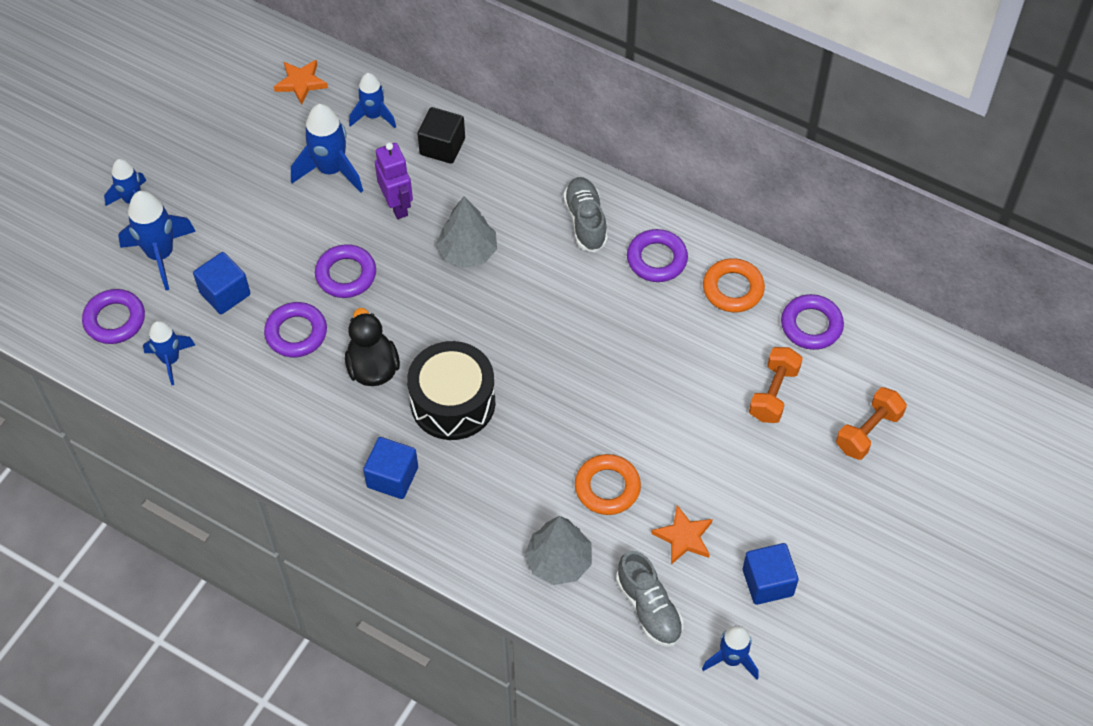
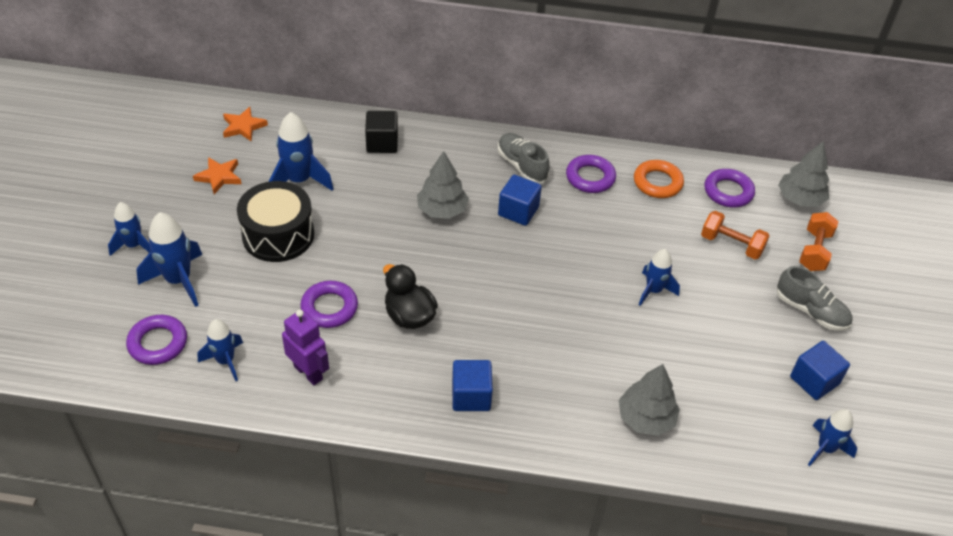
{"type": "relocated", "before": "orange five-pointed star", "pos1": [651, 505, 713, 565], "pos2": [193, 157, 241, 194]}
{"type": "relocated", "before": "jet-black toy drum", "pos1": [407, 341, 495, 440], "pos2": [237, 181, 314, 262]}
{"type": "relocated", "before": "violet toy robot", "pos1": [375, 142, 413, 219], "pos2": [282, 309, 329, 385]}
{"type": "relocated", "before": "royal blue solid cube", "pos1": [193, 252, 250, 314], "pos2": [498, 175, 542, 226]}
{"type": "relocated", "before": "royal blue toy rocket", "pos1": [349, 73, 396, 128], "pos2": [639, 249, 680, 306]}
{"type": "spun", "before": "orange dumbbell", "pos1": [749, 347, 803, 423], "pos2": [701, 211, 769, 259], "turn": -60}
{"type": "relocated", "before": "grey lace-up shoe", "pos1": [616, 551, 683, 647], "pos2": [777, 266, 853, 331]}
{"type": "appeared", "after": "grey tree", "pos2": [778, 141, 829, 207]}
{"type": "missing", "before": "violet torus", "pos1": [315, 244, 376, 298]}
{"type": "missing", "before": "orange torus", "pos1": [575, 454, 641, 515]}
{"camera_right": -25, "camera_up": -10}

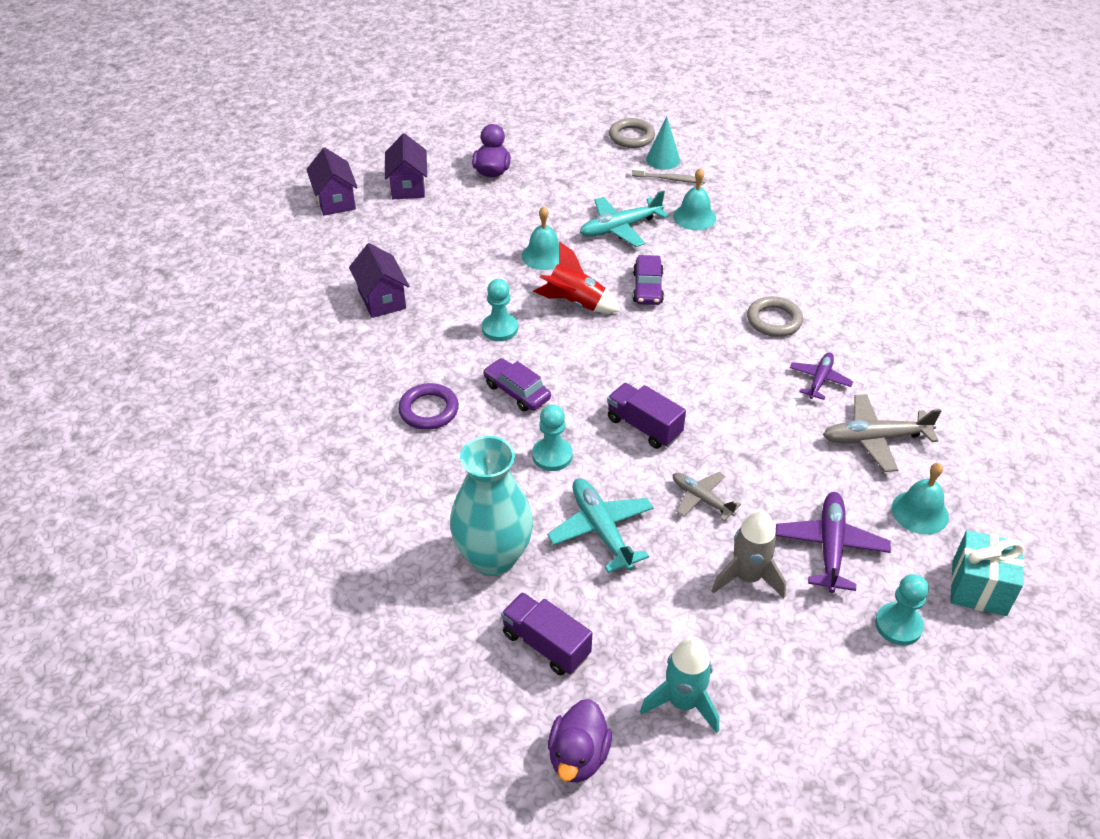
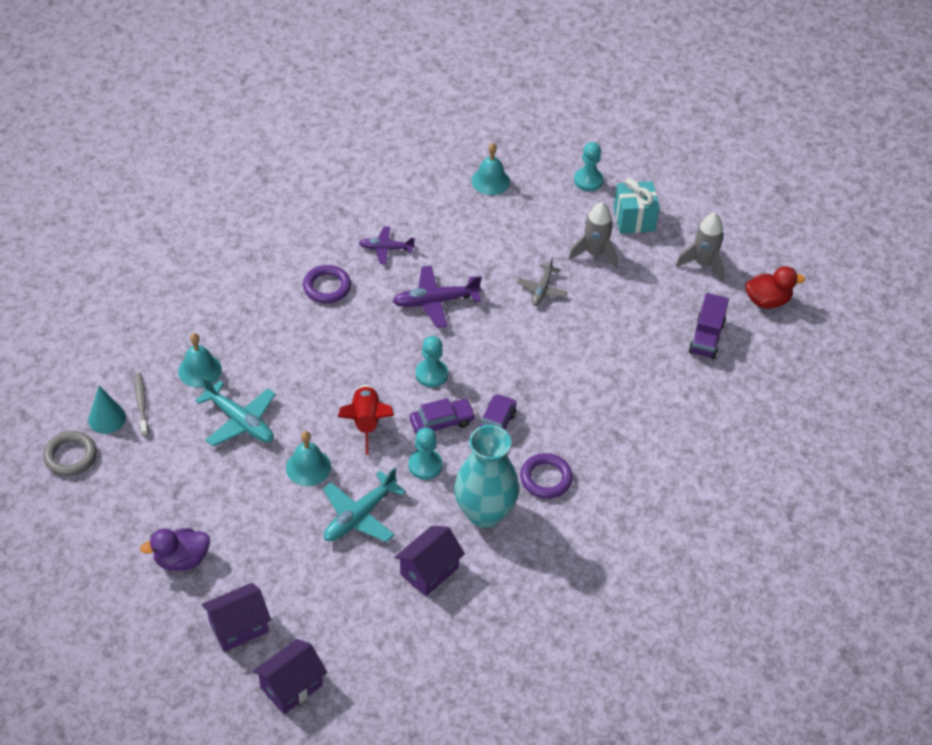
{"type": "colour", "before": "grey torus", "after": "violet torus", "pos1": [747, 296, 803, 337], "pos2": [303, 265, 351, 303]}
{"type": "relocated", "before": "teal aeroplane", "pos1": [547, 478, 654, 573], "pos2": [323, 467, 406, 542]}
{"type": "relocated", "before": "violet aeroplane", "pos1": [775, 492, 891, 593], "pos2": [393, 266, 482, 328]}
{"type": "relocated", "before": "violet toy car", "pos1": [633, 255, 664, 305], "pos2": [409, 398, 476, 434]}
{"type": "relocated", "before": "teal pawn", "pos1": [532, 404, 573, 471], "pos2": [416, 336, 448, 387]}
{"type": "relocated", "before": "teal tall vase", "pos1": [450, 436, 533, 576], "pos2": [454, 425, 519, 528]}
{"type": "relocated", "before": "teal wrapped gift", "pos1": [951, 530, 1024, 616], "pos2": [614, 178, 660, 234]}
{"type": "colour", "before": "teal toy rocket", "after": "grey toy rocket", "pos1": [640, 637, 719, 733], "pos2": [676, 213, 724, 282]}
{"type": "colour", "before": "violet duck", "after": "red duck", "pos1": [548, 699, 612, 783], "pos2": [745, 266, 805, 309]}
{"type": "missing", "before": "violet truck", "pos1": [607, 383, 686, 449]}
{"type": "missing", "before": "grey aeroplane", "pos1": [823, 394, 941, 472]}
{"camera_right": -115, "camera_up": 5}

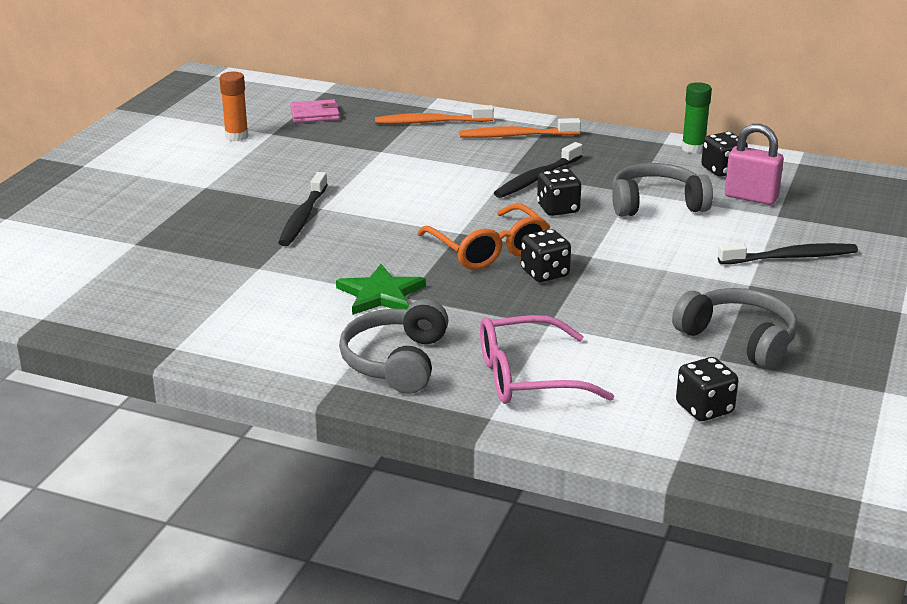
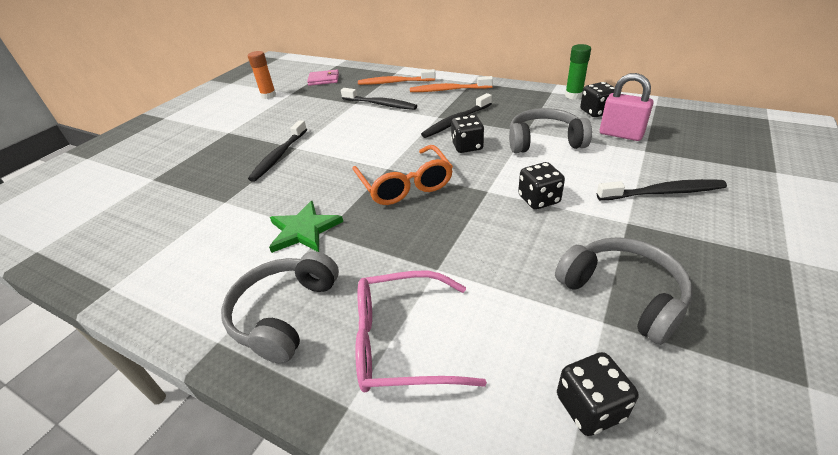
{"type": "appeared", "after": "jet-black toothbrush", "pos2": [341, 88, 417, 110]}
{"type": "relocated", "before": "jet-black die", "pos1": [521, 229, 571, 282], "pos2": [518, 162, 565, 210]}
{"camera_right": 10, "camera_up": 10}

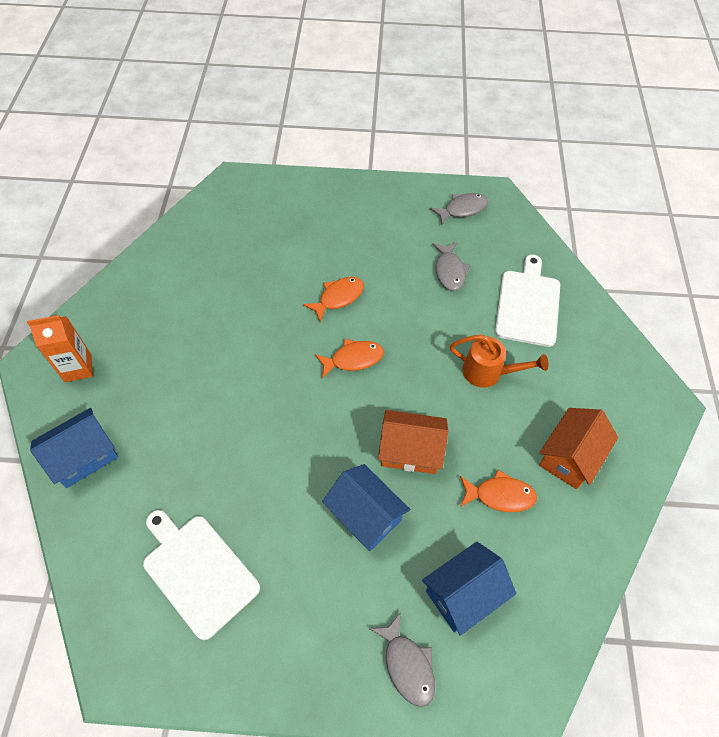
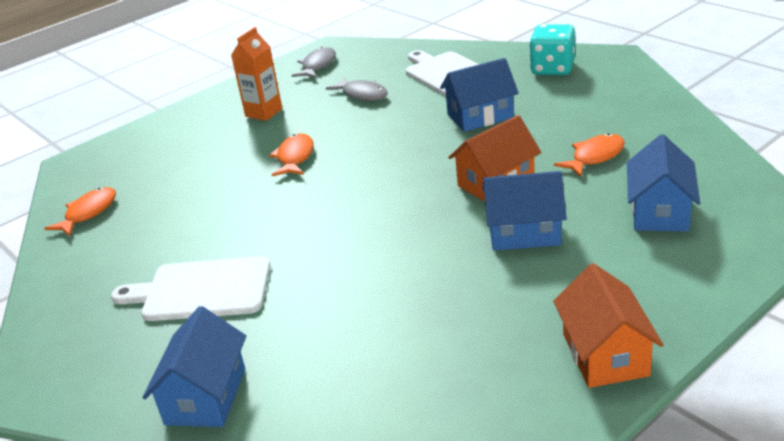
{"type": "relocated", "before": "orange fish", "pos1": [315, 339, 384, 379], "pos2": [44, 187, 116, 236]}
{"type": "relocated", "before": "white bread board", "pos1": [143, 510, 260, 640], "pos2": [111, 256, 271, 321]}
{"type": "relocated", "before": "orange milk carton", "pos1": [27, 315, 93, 382], "pos2": [231, 27, 282, 121]}
{"type": "exchanged", "before": "orange watering pot", "after": "royal blue house", "pos1": [450, 335, 549, 388], "pos2": [440, 58, 519, 132]}
{"type": "appeared", "after": "teal die", "pos2": [529, 24, 575, 75]}
{"type": "relocated", "before": "orange house", "pos1": [539, 408, 618, 489], "pos2": [553, 263, 664, 388]}
{"type": "missing", "before": "grey fish", "pos1": [370, 612, 435, 707]}
{"camera_right": -40, "camera_up": -25}

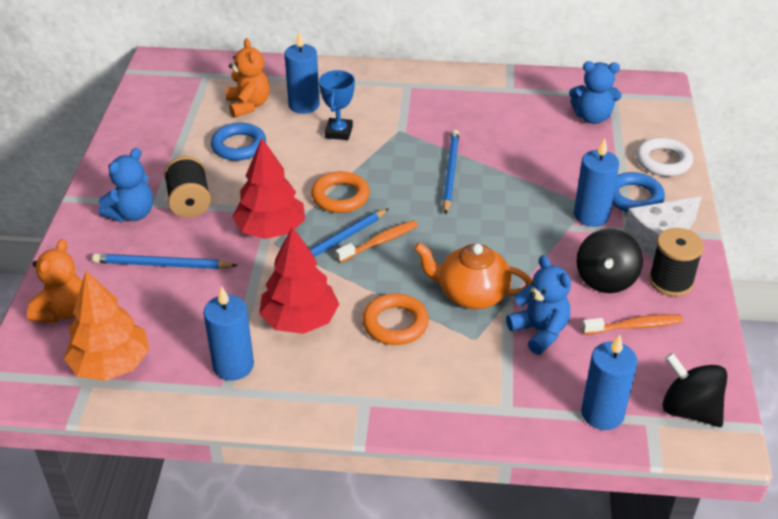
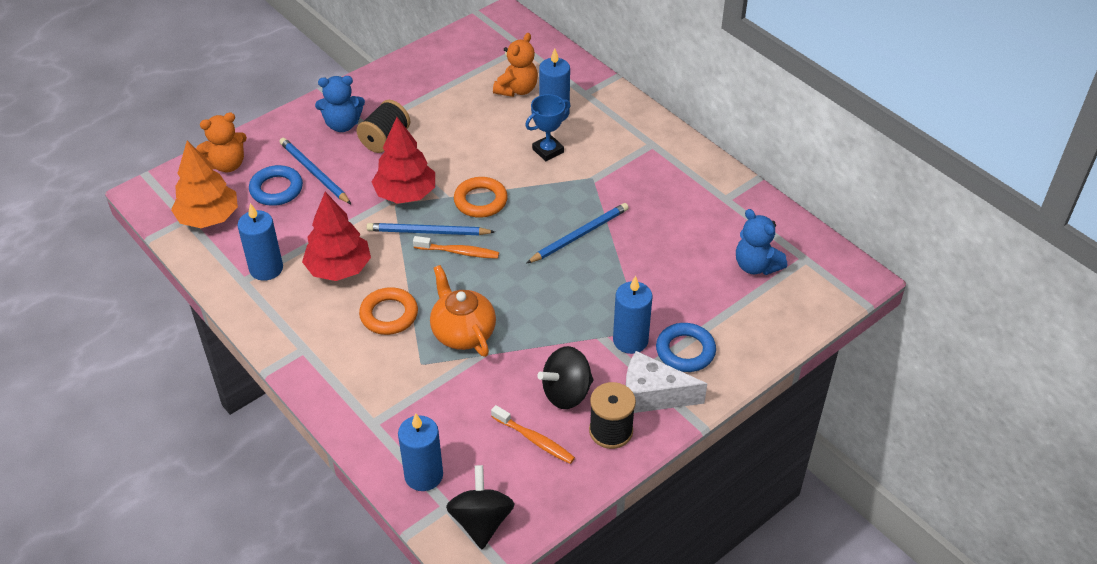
{"type": "relocated", "before": "royal blue torus", "pos1": [211, 123, 266, 161], "pos2": [249, 165, 303, 206]}
{"type": "missing", "before": "royal blue stuffed bear", "pos1": [506, 255, 571, 355]}
{"type": "missing", "before": "white torus", "pos1": [636, 137, 693, 176]}
{"camera_right": 45, "camera_up": 5}

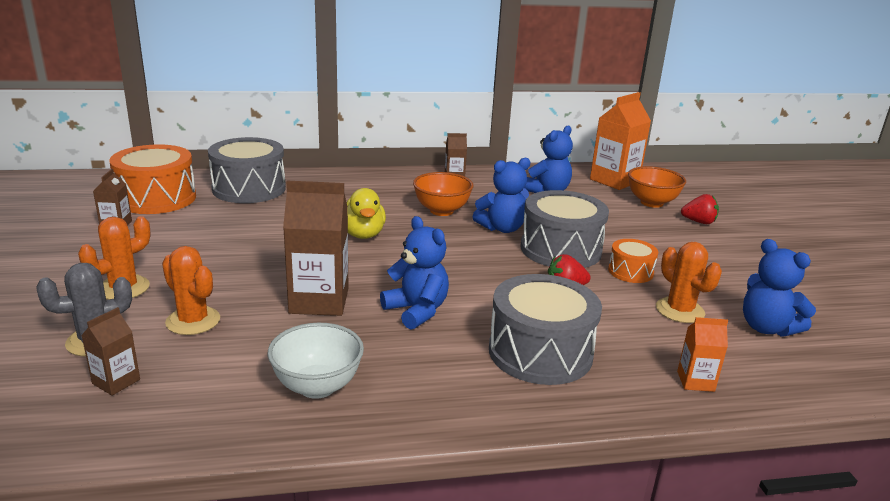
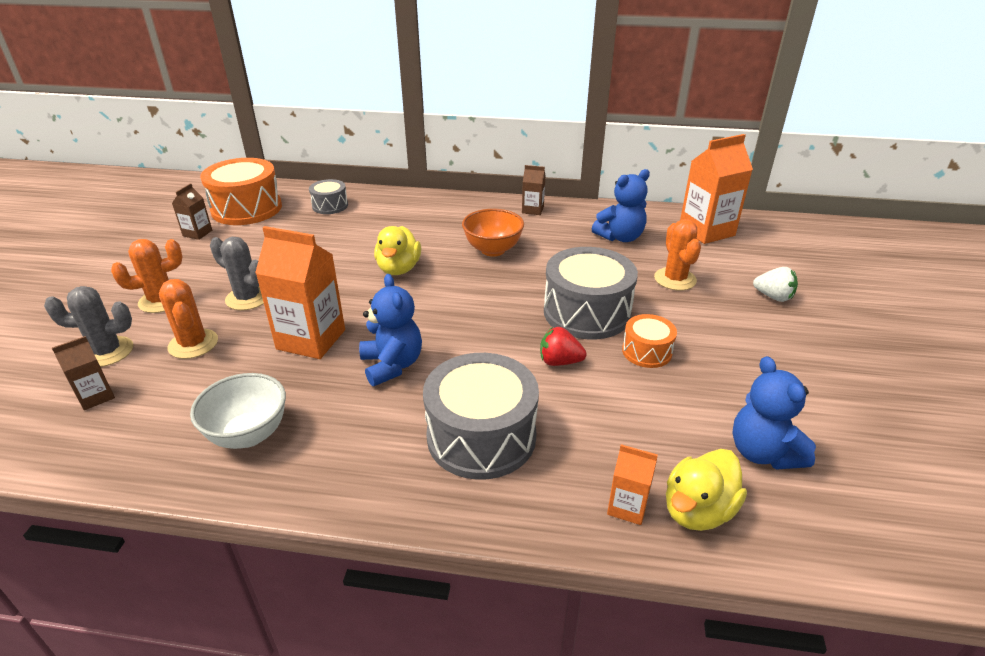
{"type": "appeared", "after": "grey prickly plant", "pos2": [210, 237, 264, 310]}
{"type": "colour", "before": "brown milk carton", "after": "orange milk carton", "pos1": [283, 181, 349, 316], "pos2": [255, 226, 345, 359]}
{"type": "size", "before": "grey toy drum", "pos1": [208, 137, 286, 203], "pos2": [309, 179, 348, 214], "scale": 0.52}
{"type": "relocated", "before": "orange prickly plant", "pos1": [656, 242, 722, 323], "pos2": [654, 219, 701, 290]}
{"type": "appeared", "after": "bright yellow duck", "pos2": [666, 449, 747, 531]}
{"type": "colour", "before": "red toy strawberry", "after": "white toy strawberry", "pos1": [681, 194, 719, 224], "pos2": [753, 267, 798, 302]}
{"type": "missing", "before": "royal blue stuffed bear", "pos1": [472, 158, 530, 233]}
{"type": "missing", "before": "orange deep dish", "pos1": [628, 166, 686, 208]}
{"camera_right": 20, "camera_up": 10}

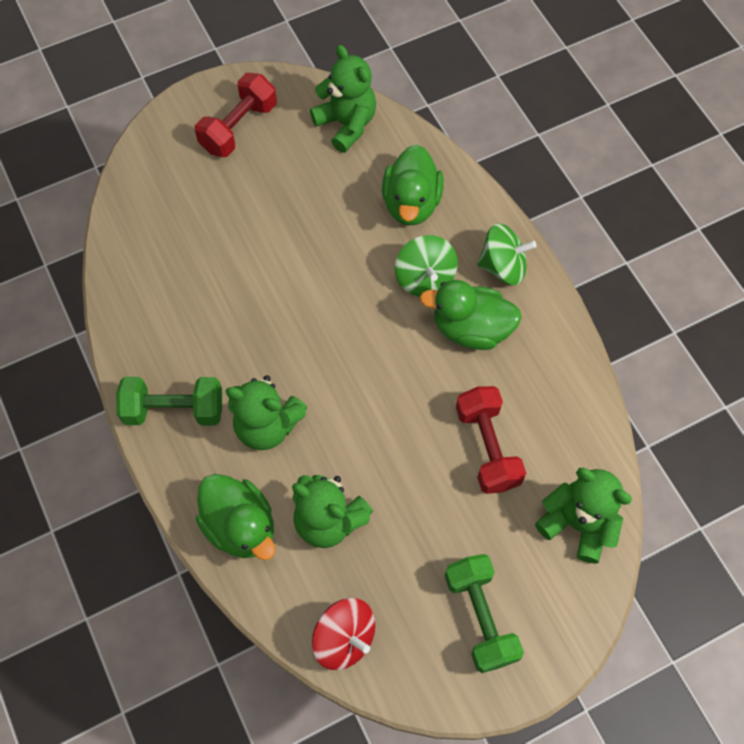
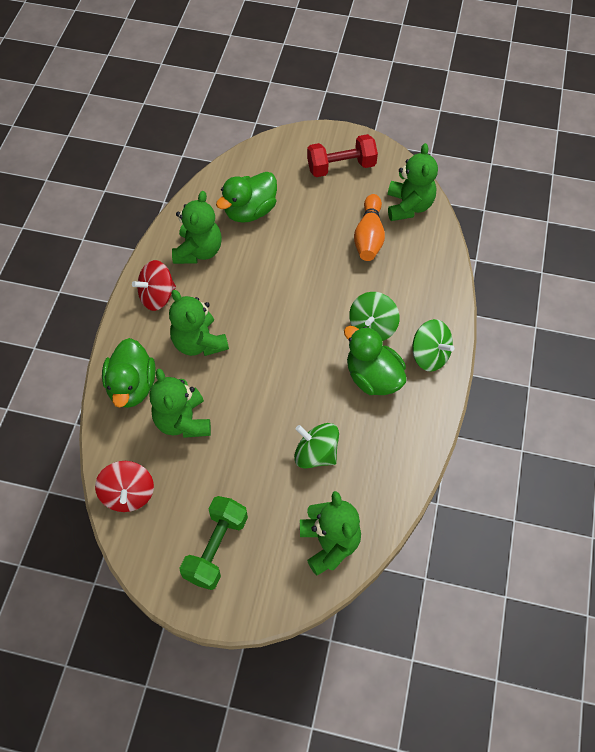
{"type": "exchanged", "before": "leaf-green dumbbell", "after": "red spinning top", "pos1": [116, 377, 222, 426], "pos2": [132, 260, 176, 311]}
{"type": "appeared", "after": "leaf-green stuffed bear", "pos2": [172, 191, 222, 264]}
{"type": "relocated", "before": "leaf-green duck", "pos1": [382, 145, 444, 226], "pos2": [216, 172, 277, 223]}
{"type": "exchanged", "before": "red dumbbell", "after": "leaf-green spinning top", "pos1": [456, 386, 526, 494], "pos2": [294, 423, 339, 469]}
{"type": "appeared", "after": "orange tenpin", "pos2": [354, 194, 385, 261]}
{"camera_right": 40, "camera_up": -5}

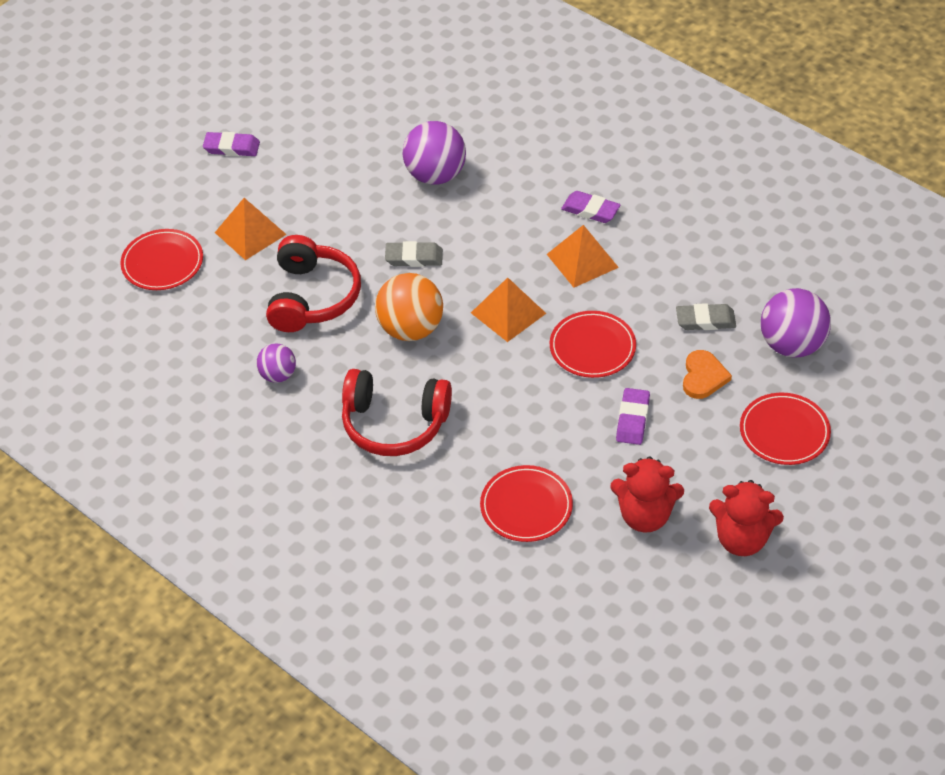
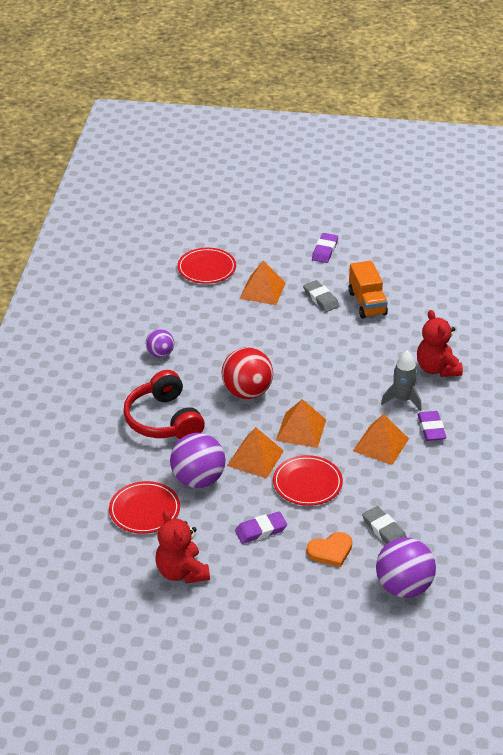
{"type": "relocated", "before": "violet ball", "pos1": [403, 121, 466, 185], "pos2": [170, 433, 225, 488]}
{"type": "colour", "before": "orange ball", "after": "red ball", "pos1": [375, 273, 443, 341], "pos2": [222, 347, 273, 399]}
{"type": "appeared", "after": "orange solid pyramid", "pos2": [227, 427, 284, 479]}
{"type": "relocated", "before": "grey gum eraser", "pos1": [385, 241, 443, 267], "pos2": [303, 280, 339, 312]}
{"type": "spun", "before": "violet gum eraser", "pos1": [203, 132, 260, 156], "pos2": [312, 233, 338, 263], "turn": 45}
{"type": "appeared", "after": "orange truck", "pos2": [348, 261, 388, 319]}
{"type": "appeared", "after": "grey toy rocket", "pos2": [381, 351, 422, 411]}
{"type": "relocated", "before": "red stuffed bear", "pos1": [709, 480, 784, 556], "pos2": [417, 310, 463, 377]}
{"type": "missing", "before": "red headphones", "pos1": [266, 235, 361, 332]}
{"type": "missing", "before": "red dinner plate", "pos1": [740, 393, 831, 465]}
{"camera_right": 55, "camera_up": -10}

